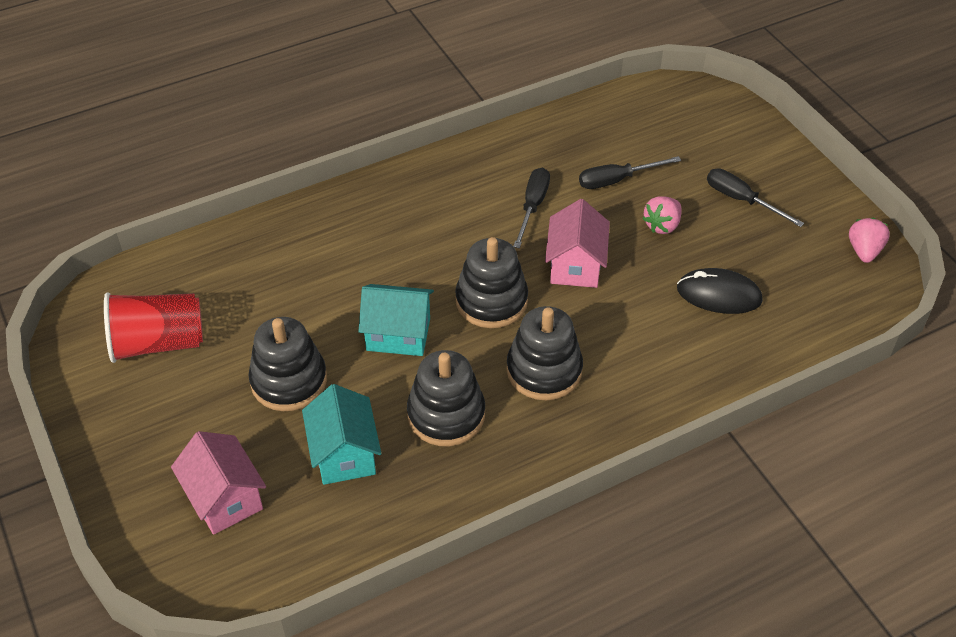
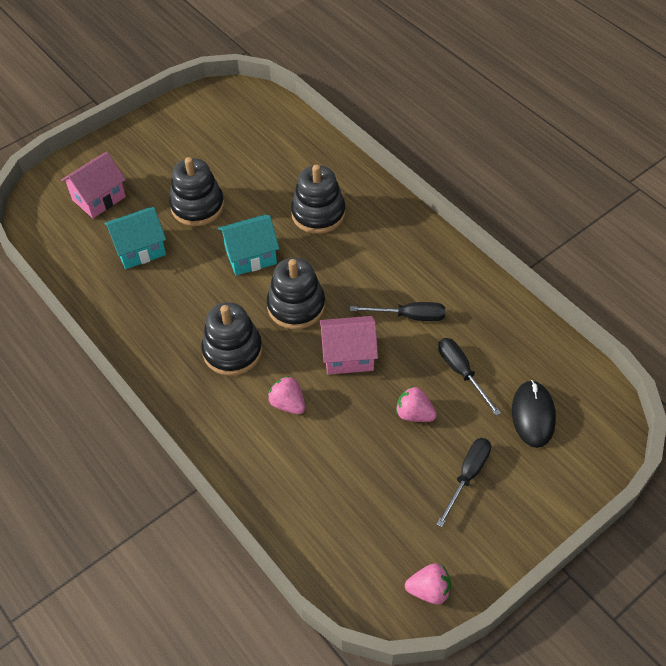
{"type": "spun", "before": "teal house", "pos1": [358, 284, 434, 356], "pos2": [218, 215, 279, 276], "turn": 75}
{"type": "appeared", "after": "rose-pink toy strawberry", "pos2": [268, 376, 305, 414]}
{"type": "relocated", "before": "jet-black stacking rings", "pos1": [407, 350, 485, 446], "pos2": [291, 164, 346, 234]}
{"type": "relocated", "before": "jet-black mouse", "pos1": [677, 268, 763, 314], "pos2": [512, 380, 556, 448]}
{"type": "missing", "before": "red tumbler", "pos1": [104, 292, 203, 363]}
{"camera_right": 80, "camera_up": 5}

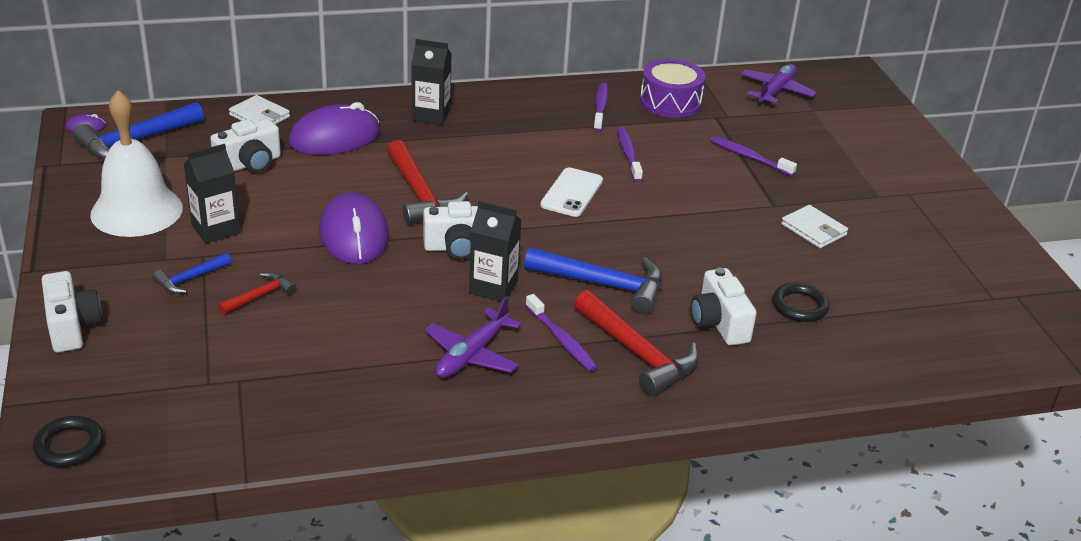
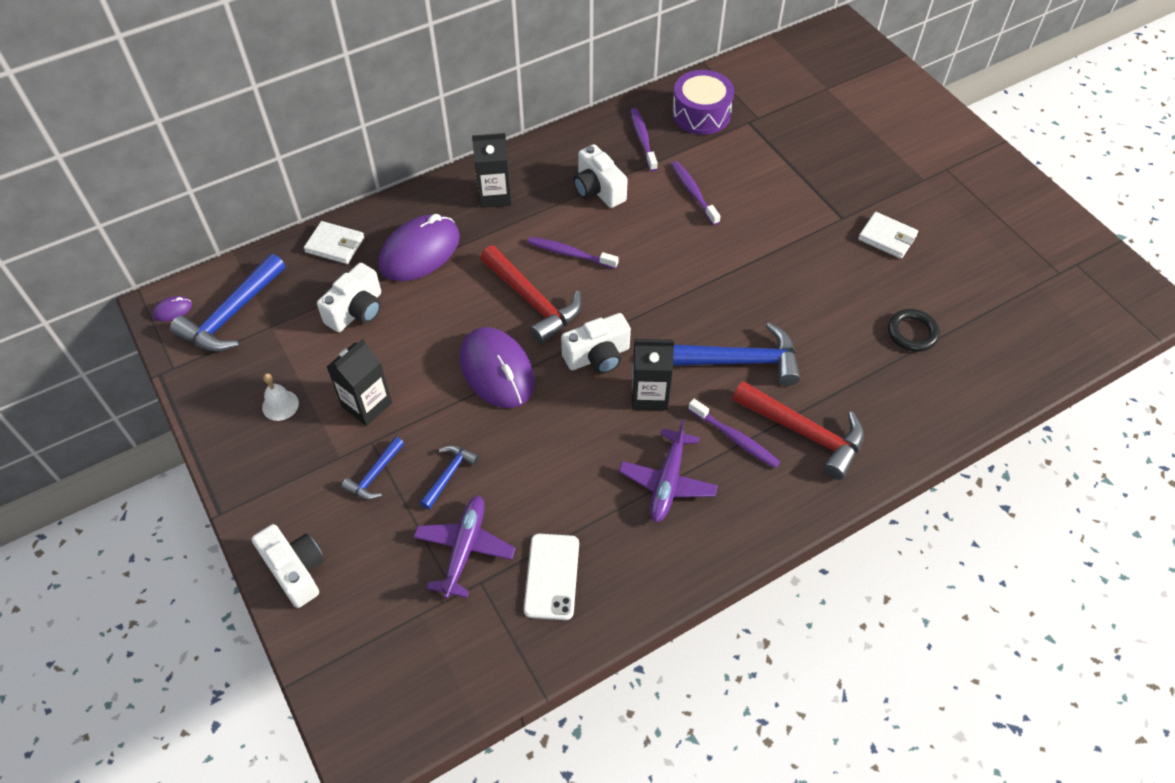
{"type": "size", "before": "white bell", "pos1": [90, 90, 183, 237], "pos2": [262, 374, 299, 421], "scale": 0.41}
{"type": "relocated", "before": "violet aeroplane", "pos1": [741, 64, 817, 104], "pos2": [413, 496, 515, 598]}
{"type": "colour", "before": "red carpenter's hammer", "after": "royal blue carpenter's hammer", "pos1": [218, 272, 296, 315], "pos2": [420, 445, 479, 510]}
{"type": "relocated", "before": "white smartphone", "pos1": [540, 167, 603, 217], "pos2": [524, 534, 579, 620]}
{"type": "relocated", "before": "violet toothbrush", "pos1": [710, 136, 797, 176], "pos2": [527, 237, 619, 269]}
{"type": "relocated", "before": "white camera", "pos1": [691, 268, 757, 346], "pos2": [573, 144, 628, 208]}
{"type": "missing", "before": "jet-black torus", "pos1": [33, 416, 104, 467]}
{"camera_right": -15, "camera_up": 20}

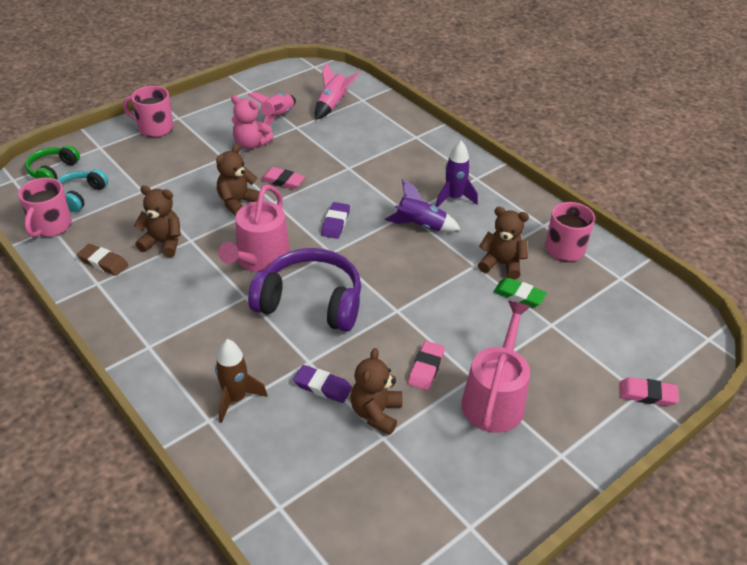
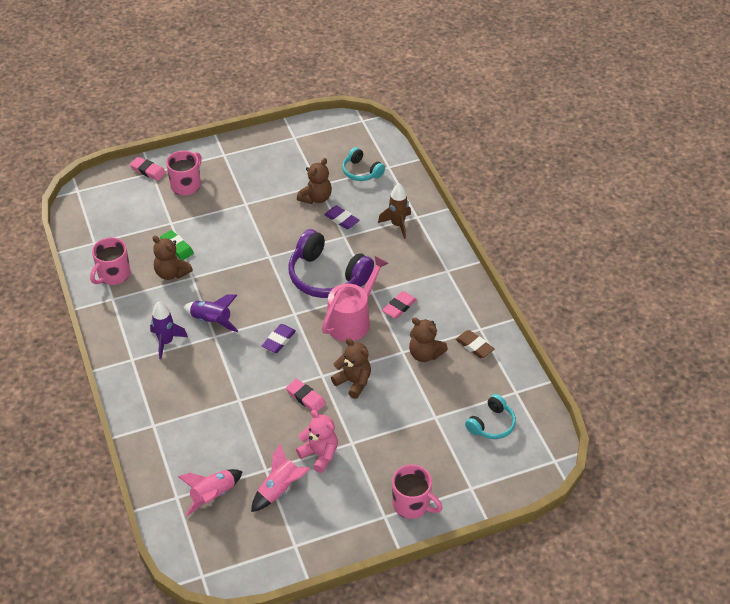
{"type": "relocated", "before": "rose-pink mug", "pos1": [18, 178, 72, 237], "pos2": [166, 151, 202, 195]}
{"type": "spun", "before": "brown stuffed bear", "pos1": [216, 144, 260, 216], "pos2": [331, 338, 371, 399], "turn": -105}
{"type": "appeared", "after": "teal headphones", "pos2": [342, 147, 385, 181]}
{"type": "relocated", "before": "rose-pink gum eraser", "pos1": [408, 341, 445, 391], "pos2": [382, 291, 417, 319]}
{"type": "missing", "before": "leaf-green headphones", "pos1": [25, 145, 80, 180]}
{"type": "missing", "before": "rose-pink watering pot", "pos1": [461, 301, 530, 433]}
{"camera_right": -160, "camera_up": 5}

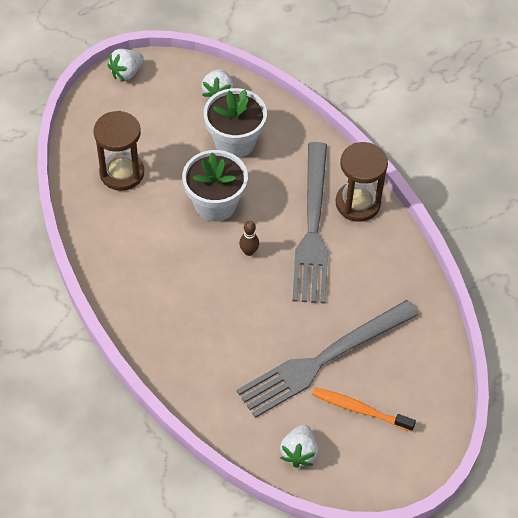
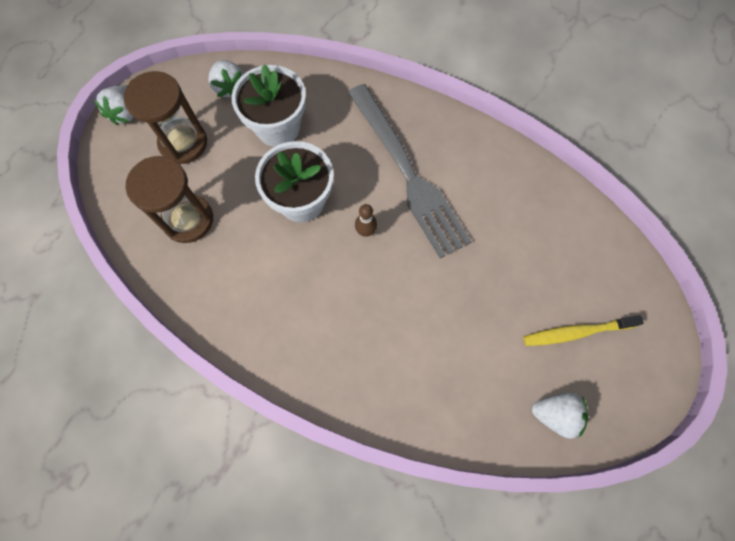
{"type": "relocated", "before": "brown hourglass", "pos1": [336, 142, 388, 222], "pos2": [124, 71, 207, 164]}
{"type": "colour", "before": "orange toothbrush", "after": "bright yellow toothbrush", "pos1": [312, 387, 416, 432], "pos2": [523, 315, 644, 346]}
{"type": "spun", "before": "white toy strawberry", "pos1": [280, 424, 318, 468], "pos2": [532, 393, 588, 439], "turn": -60}
{"type": "missing", "before": "grey fork", "pos1": [237, 300, 418, 418]}
{"camera_right": -30, "camera_up": 15}

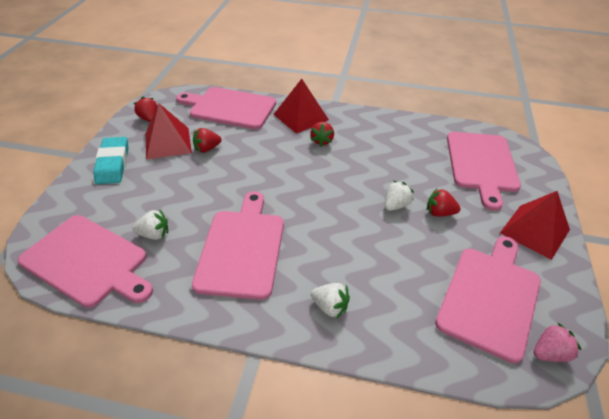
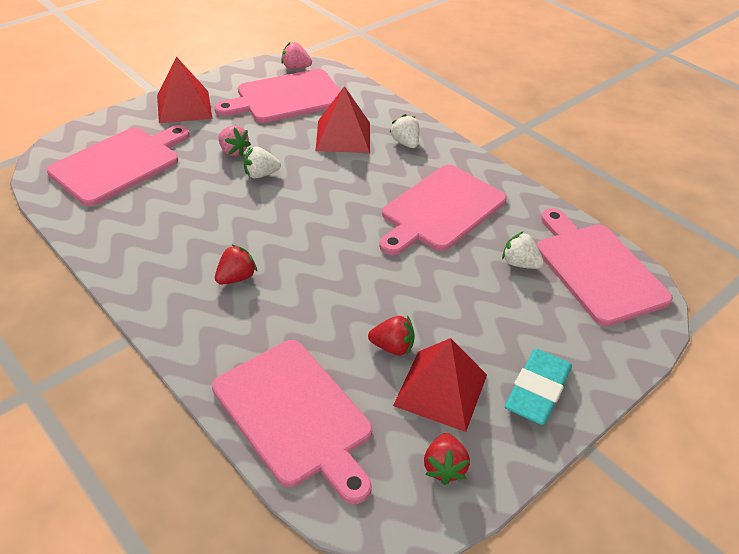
{"type": "colour", "before": "red toy strawberry", "after": "rose-pink toy strawberry", "pos1": [427, 189, 461, 217], "pos2": [219, 125, 251, 157]}
{"type": "relocated", "before": "red solid pyramid", "pos1": [273, 79, 329, 134], "pos2": [316, 86, 370, 153]}
{"camera_right": -145, "camera_up": 0}

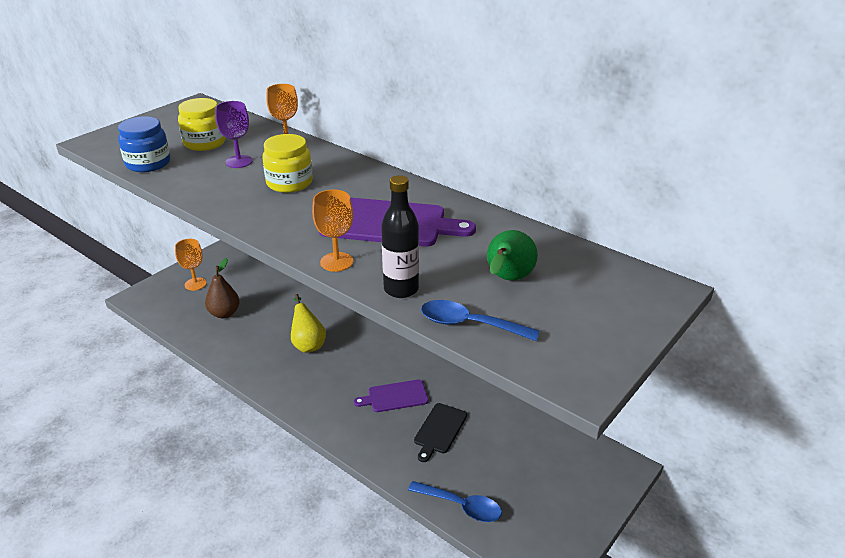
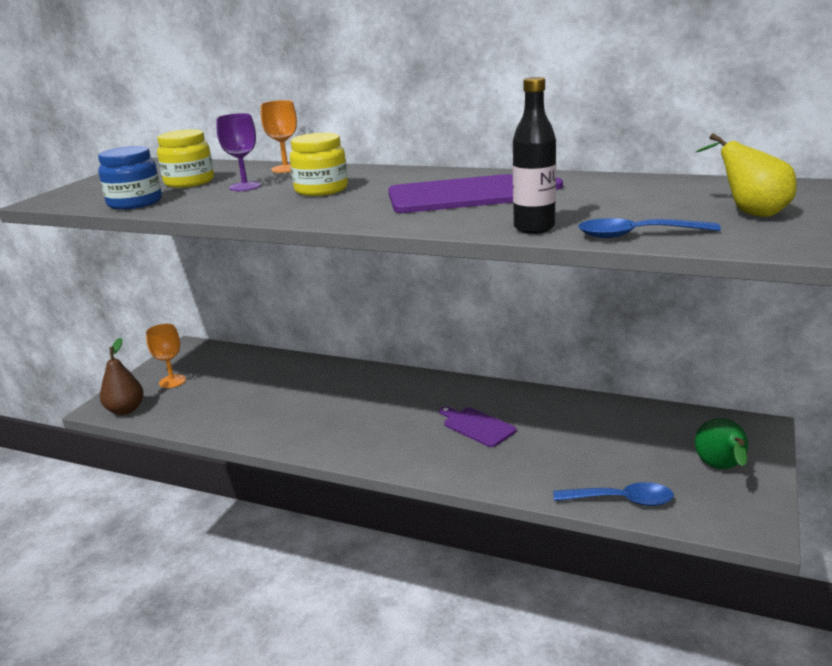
{"type": "relocated", "before": "brown toy pear", "pos1": [205, 258, 240, 318], "pos2": [100, 338, 143, 415]}
{"type": "spun", "before": "violet bread board", "pos1": [354, 380, 429, 412], "pos2": [439, 406, 517, 447], "turn": 75}
{"type": "relocated", "before": "leaf-green toy pear", "pos1": [487, 230, 538, 281], "pos2": [695, 418, 748, 469]}
{"type": "relocated", "before": "bright yellow toy pear", "pos1": [291, 294, 326, 353], "pos2": [696, 133, 797, 217]}
{"type": "missing", "before": "orange chalice", "pos1": [312, 189, 353, 272]}
{"type": "missing", "before": "jet-black bread board", "pos1": [414, 403, 467, 462]}
{"camera_right": -15, "camera_up": -10}

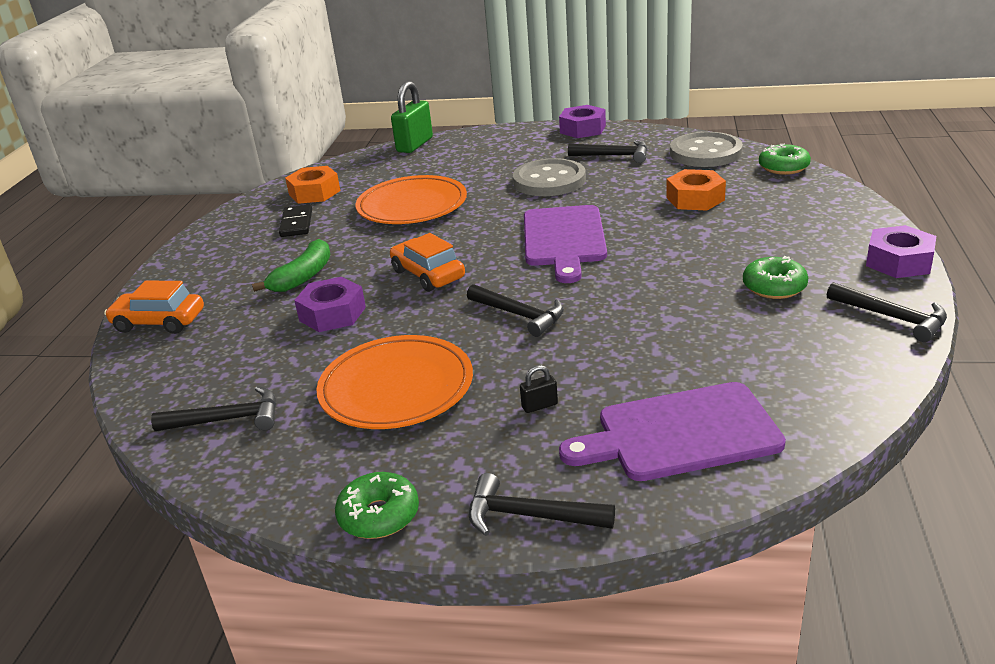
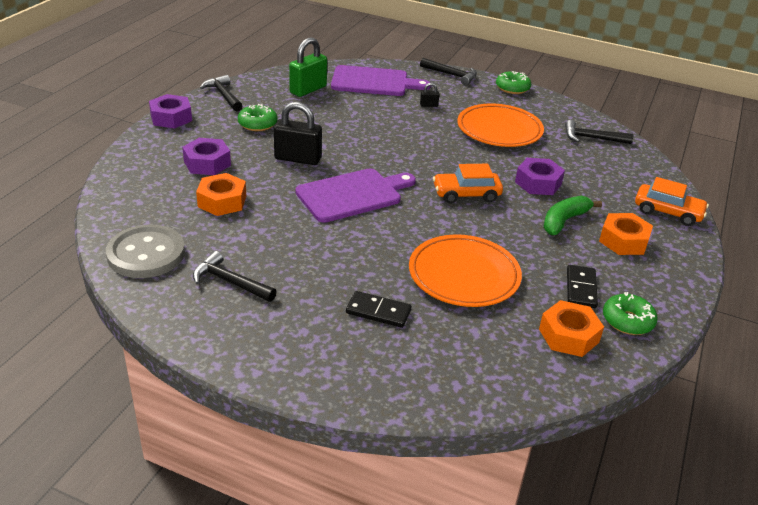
{"type": "relocated", "before": "violet hexagon nut", "pos1": [559, 105, 606, 138], "pos2": [182, 138, 231, 175]}
{"type": "appeared", "after": "jet-black small lock", "pos2": [274, 102, 322, 165]}
{"type": "relocated", "before": "leaf-green small lock", "pos1": [391, 81, 433, 153], "pos2": [289, 37, 327, 97]}
{"type": "spun", "before": "violet bread board", "pos1": [524, 205, 607, 283], "pos2": [295, 168, 416, 223], "turn": 45}
{"type": "appeared", "after": "jet-black domino tile", "pos2": [346, 291, 411, 328]}
{"type": "spun", "before": "orange toy car", "pos1": [390, 233, 465, 292], "pos2": [433, 164, 503, 203], "turn": 105}
{"type": "appeared", "after": "orange hexagon nut", "pos2": [599, 213, 653, 255]}
{"type": "relocated", "before": "leaf-green glazed donut", "pos1": [759, 144, 811, 175], "pos2": [603, 292, 658, 335]}
{"type": "missing", "before": "jet-black carpenter's hammer", "pos1": [467, 284, 564, 337]}
{"type": "missing", "before": "grey sewing button", "pos1": [513, 158, 586, 196]}
{"camera_right": -170, "camera_up": 5}

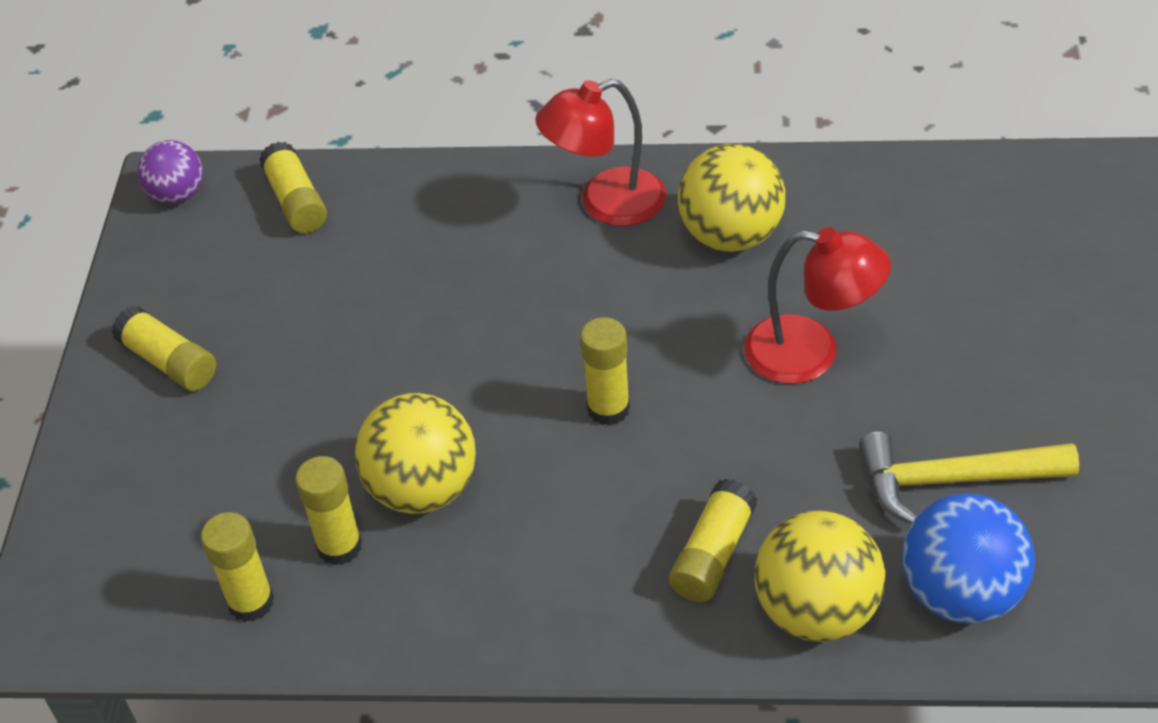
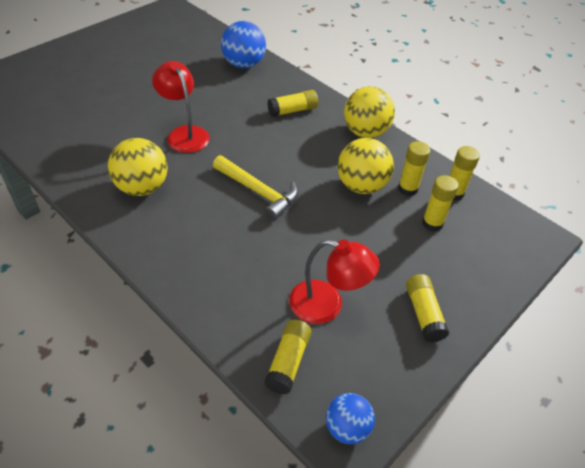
{"type": "relocated", "before": "bright yellow carpenter's hammer", "pos1": [859, 432, 1079, 524], "pos2": [213, 155, 298, 220]}
{"type": "relocated", "before": "red desk lamp", "pos1": [535, 79, 666, 226], "pos2": [289, 239, 380, 324]}
{"type": "colour", "before": "violet ball", "after": "royal blue ball", "pos1": [138, 140, 203, 204], "pos2": [326, 393, 375, 444]}
{"type": "relocated", "before": "bright yellow ball", "pos1": [754, 511, 885, 642], "pos2": [344, 87, 395, 138]}
{"type": "relocated", "before": "bright yellow stick of glue", "pos1": [580, 317, 630, 426], "pos2": [422, 175, 458, 231]}
{"camera_right": -145, "camera_up": 0}

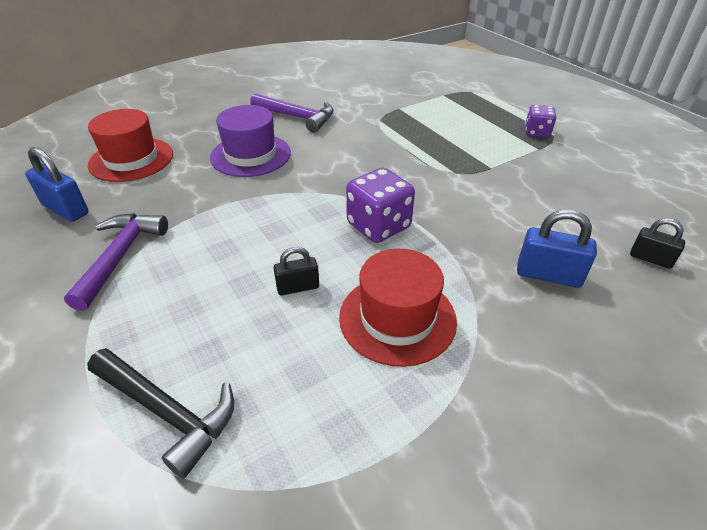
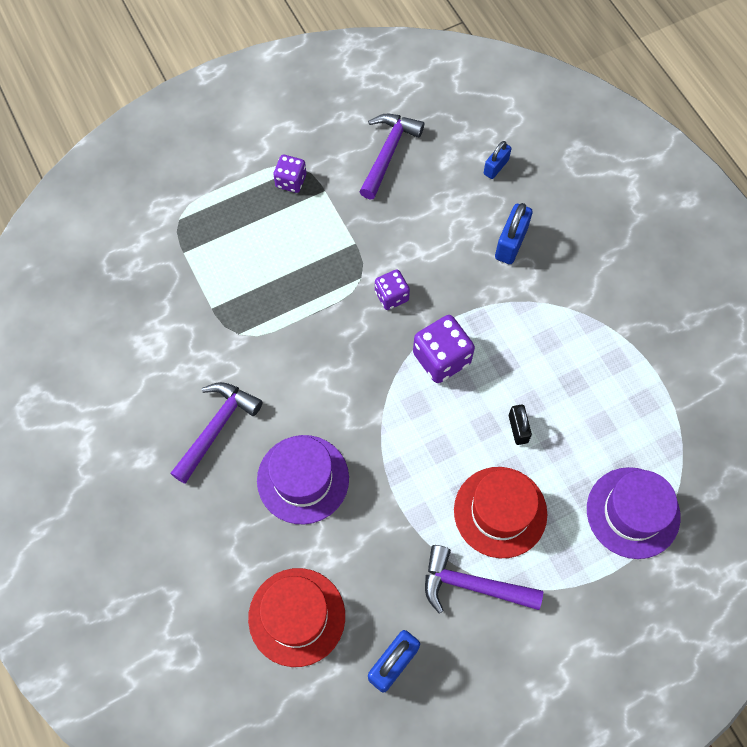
{"type": "appeared", "after": "violet carpenter's hammer", "pos2": [359, 114, 424, 199]}
{"type": "appeared", "after": "violet die", "pos2": [375, 269, 410, 310]}
{"type": "relocated", "before": "red hat", "pos1": [339, 249, 457, 367], "pos2": [454, 467, 547, 558]}
{"type": "colour", "before": "jet-black small lock", "after": "royal blue small lock", "pos1": [630, 218, 685, 269], "pos2": [484, 141, 511, 179]}
{"type": "exchanged", "before": "jet-black carpenter's hammer", "after": "violet hat", "pos1": [87, 348, 234, 478], "pos2": [587, 467, 680, 559]}
{"camera_right": -85, "camera_up": 25}

